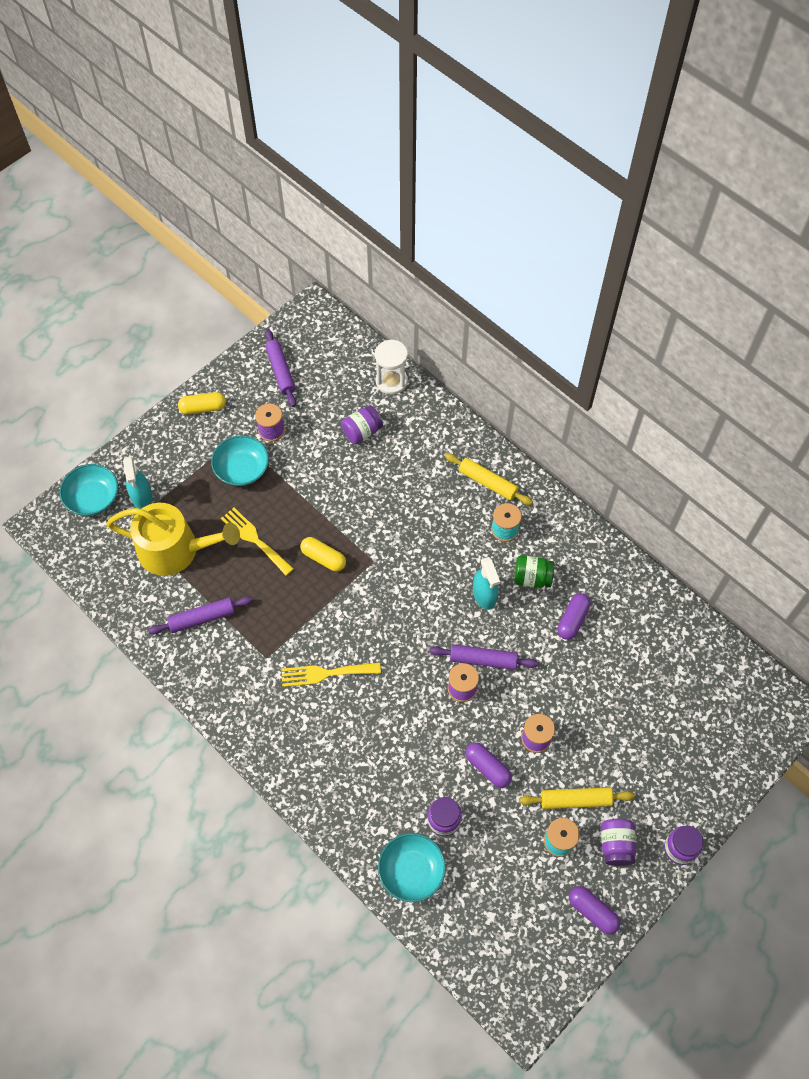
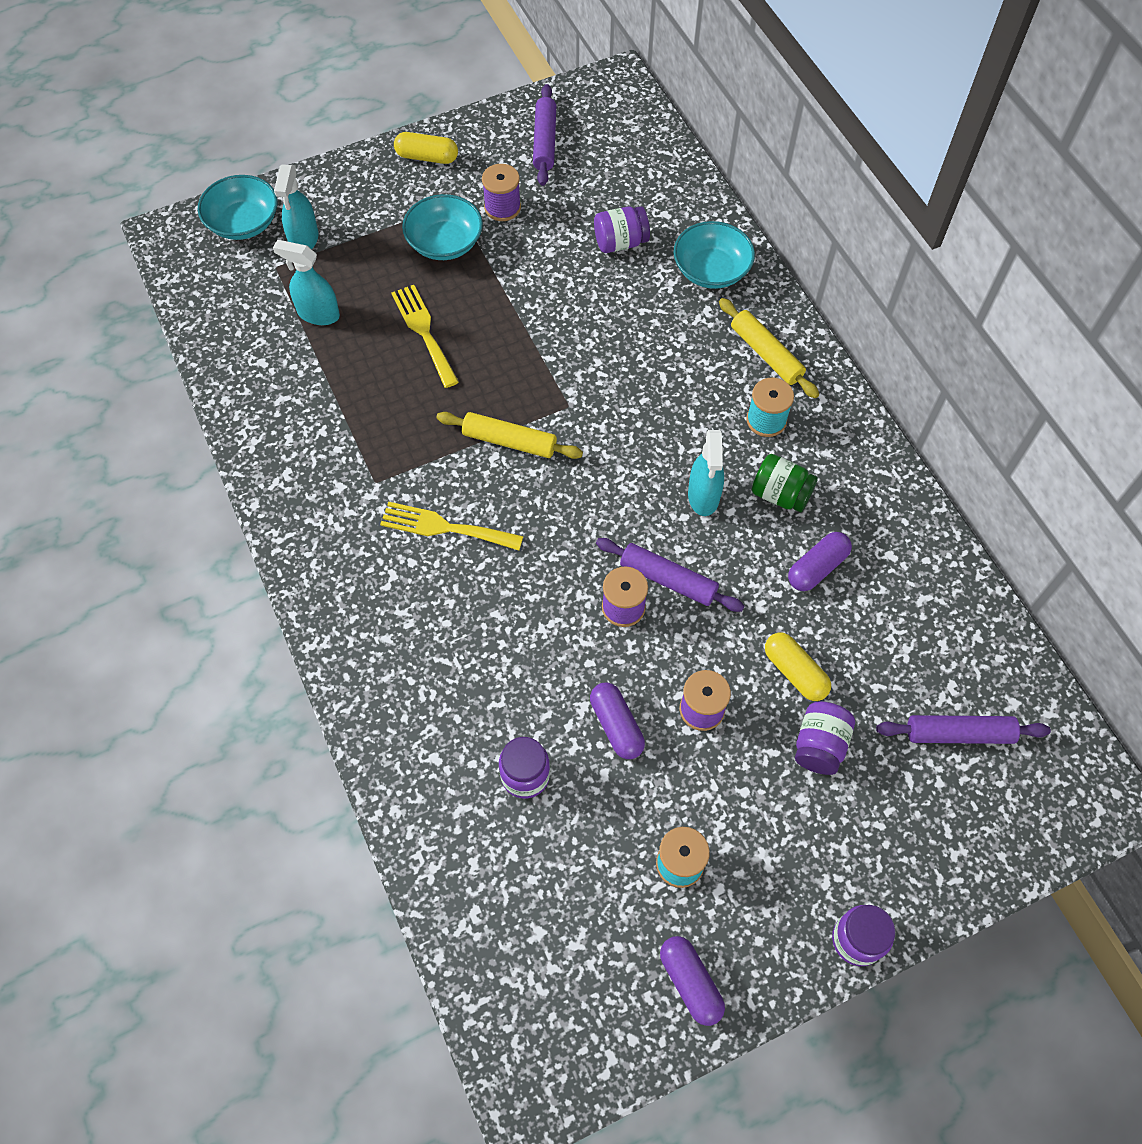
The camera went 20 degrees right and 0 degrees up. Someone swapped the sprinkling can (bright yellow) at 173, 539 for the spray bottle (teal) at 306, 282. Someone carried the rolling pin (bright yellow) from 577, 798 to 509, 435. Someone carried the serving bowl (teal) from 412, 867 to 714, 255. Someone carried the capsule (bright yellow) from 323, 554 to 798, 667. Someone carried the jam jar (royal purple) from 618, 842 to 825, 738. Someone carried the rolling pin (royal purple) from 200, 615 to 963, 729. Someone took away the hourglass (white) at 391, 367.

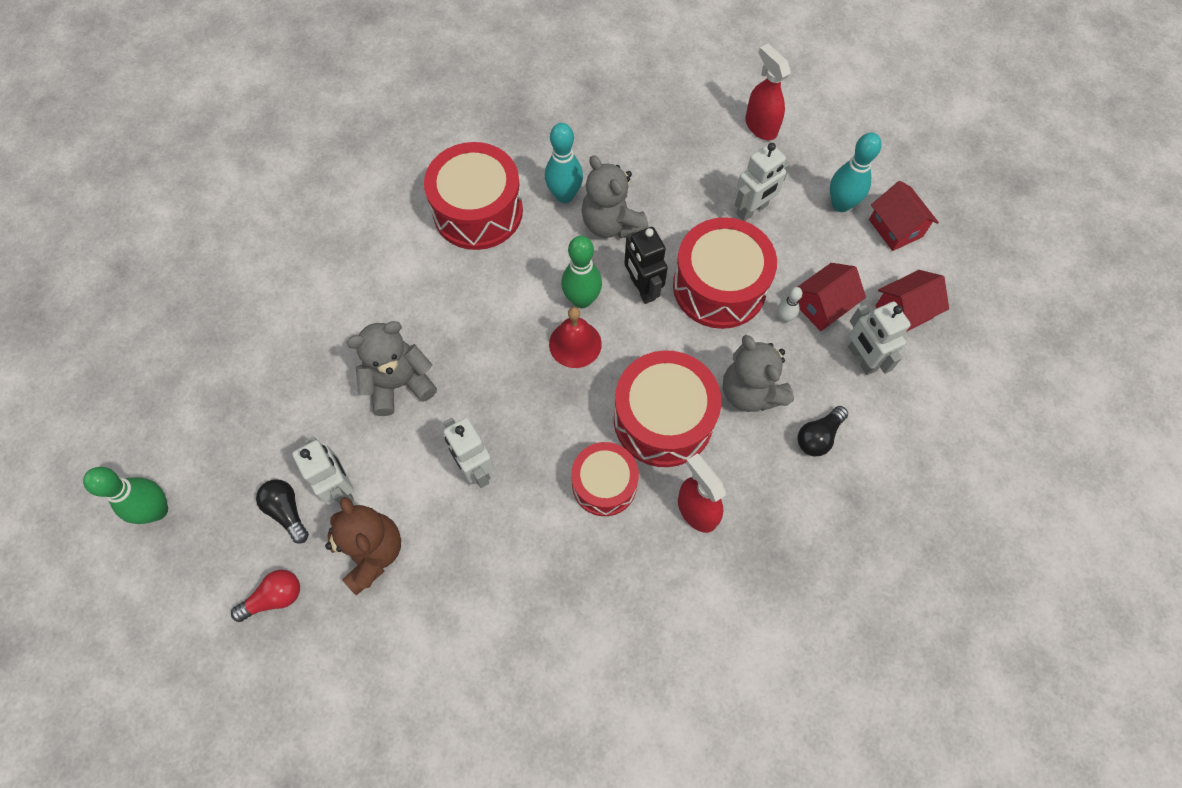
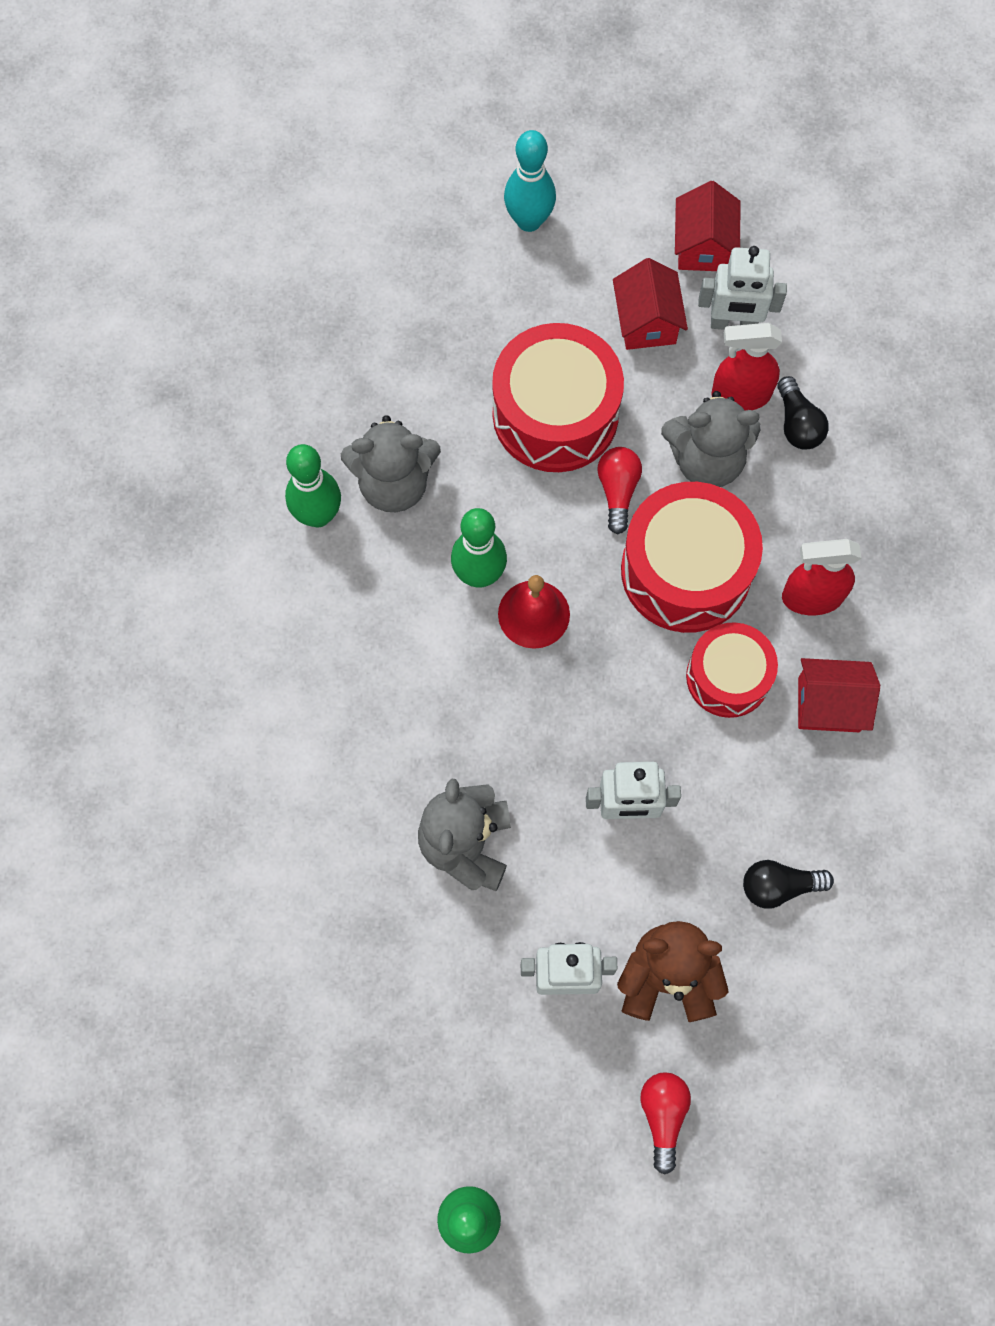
The camera went 60 degrees left and 5 degrees up. Someone repainted the bowling pin (teal) at 564, 163, which became the bowling pin (emerald) at 313, 485. Someone put down the light bulb (crimson) at 619, 490. Someone carried the spray bottle (crimson) from 768, 92 to 746, 367. Someone carried the light bulb (black) from 282, 511 to 788, 884. Someone carried the cottage (crimson) from 904, 216 to 839, 695. Someone took away the drum (crimson) at 473, 196. Someone took away the toy robot (black) at 646, 265. Someone took away the toy robot (white) at 762, 182. Someone took away the bowling pin (white) at 790, 305.

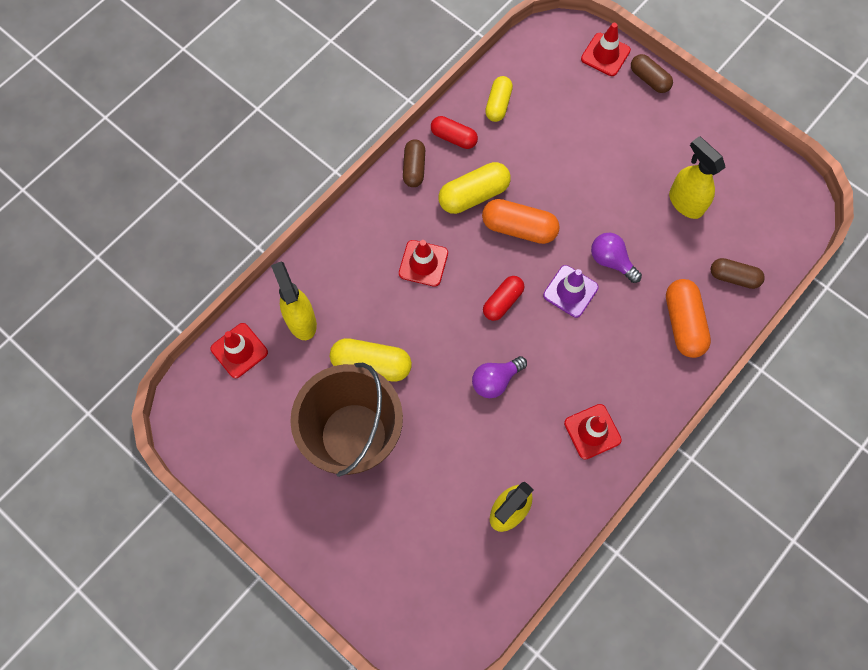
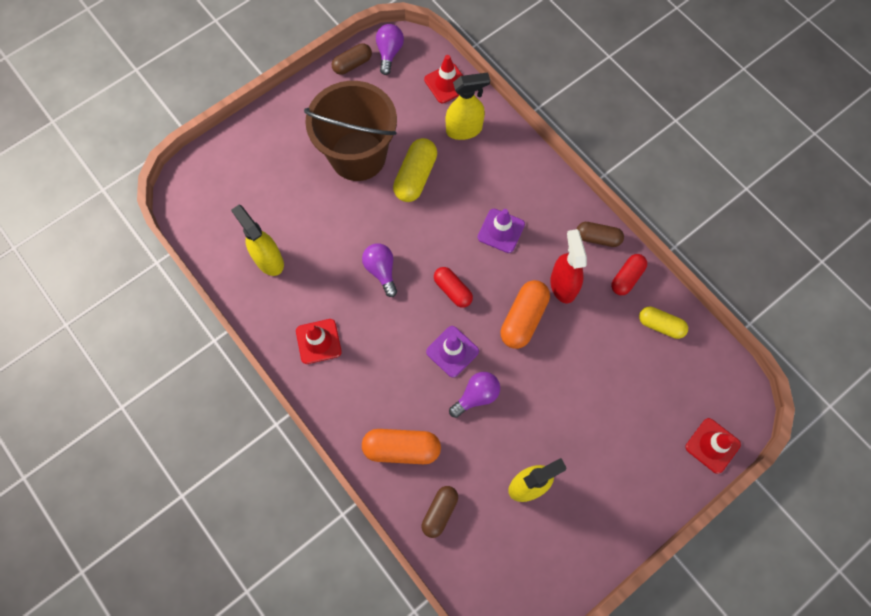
The camera went 100 degrees right and 0 degrees up. Someone carried the capsule (russet) from 652, 73 to 352, 59. Someone put down the light bulb (royal purple) at 390, 49. Someone repainted the traffic cone (crimson) at 423, 263, which became the traffic cone (royal purple) at 501, 231. Someone swapped the capsule (bright yellow) at 475, 188 for the spray bottle (crimson) at 568, 266.

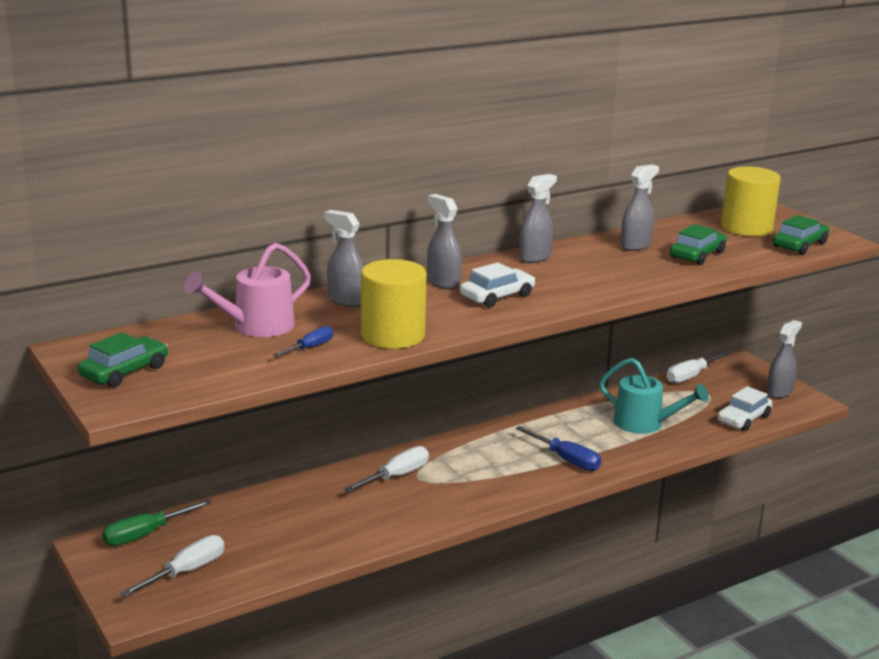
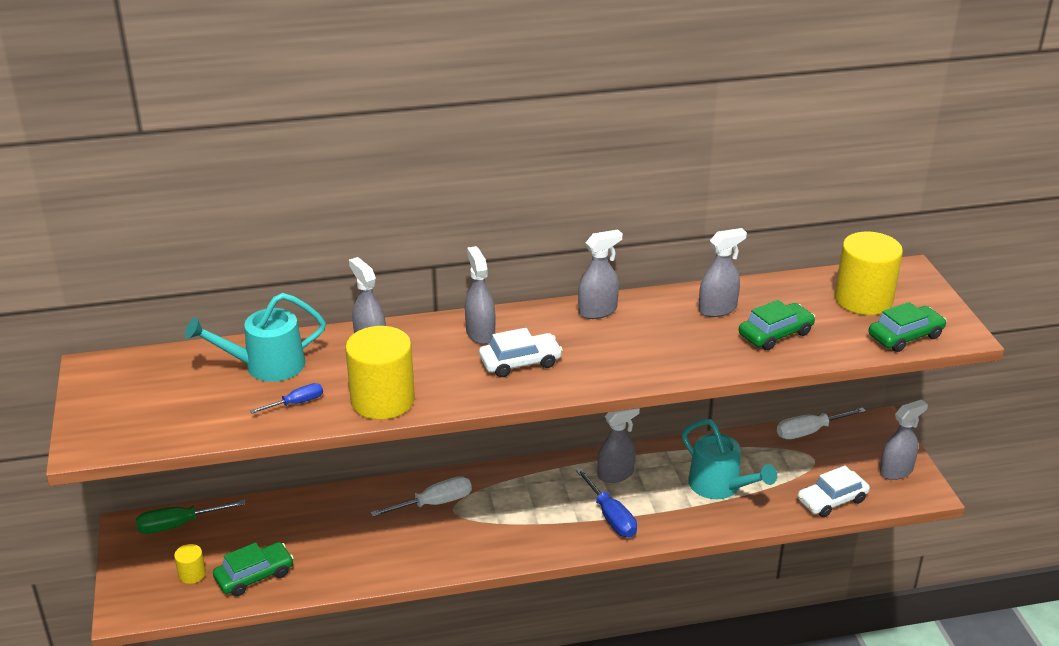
The camera went 20 degrees right and 10 degrees up. Someone swapped the hand screwdriver (white) at 173, 566 for the cylinder (bright yellow) at 190, 564. Someone repainted the sprinkling can (rosy) at 247, 289, which became the sprinkling can (teal) at 255, 337. Someone carried the car (emerald) from 123, 360 to 253, 569. Someone put down the spray bottle (grey) at 618, 445.

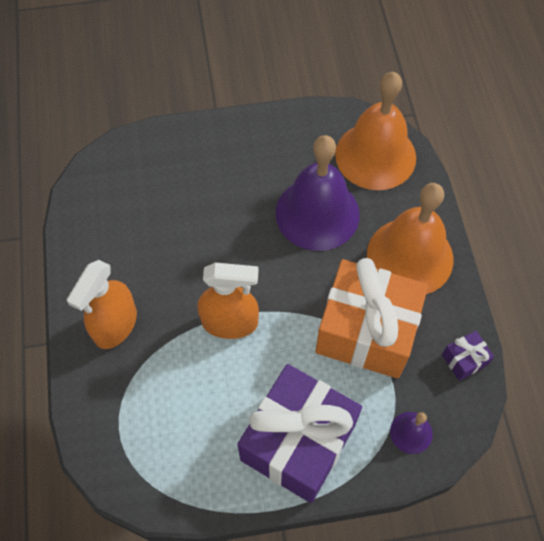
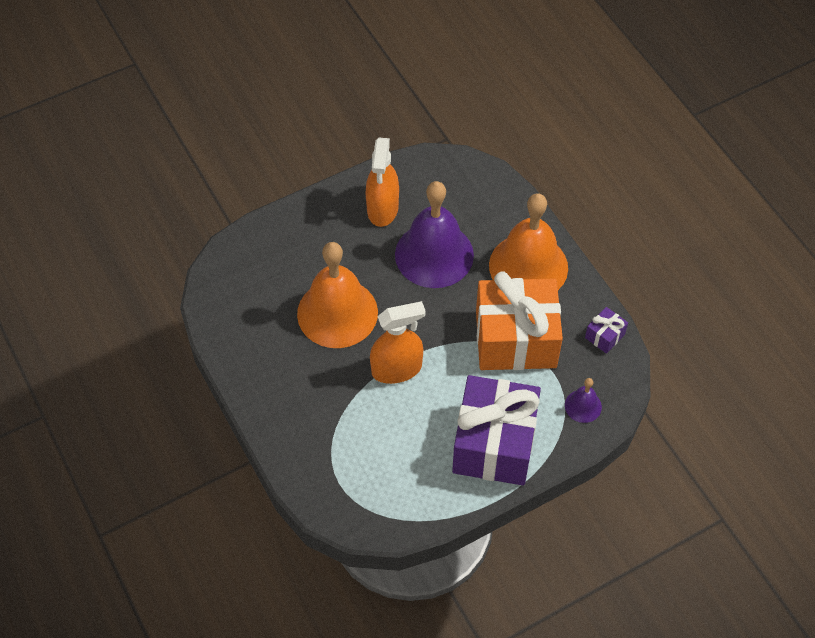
The camera went 20 degrees left and 5 degrees down. Someone carried the hand bell (bright orange) from 375, 131 to 337, 295. Someone carried the spray bottle (bright orange) from 102, 304 to 382, 182.

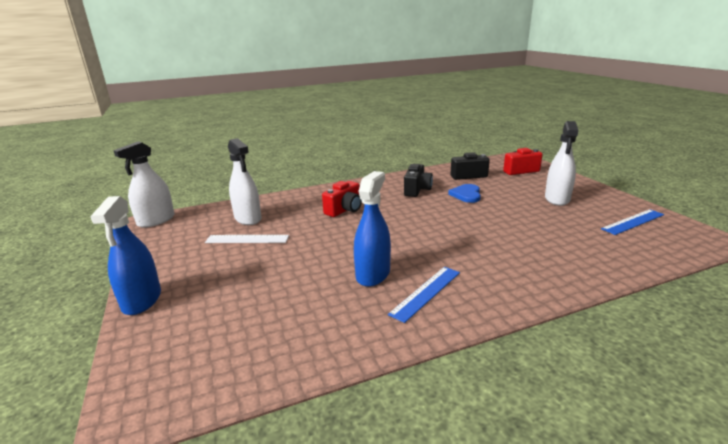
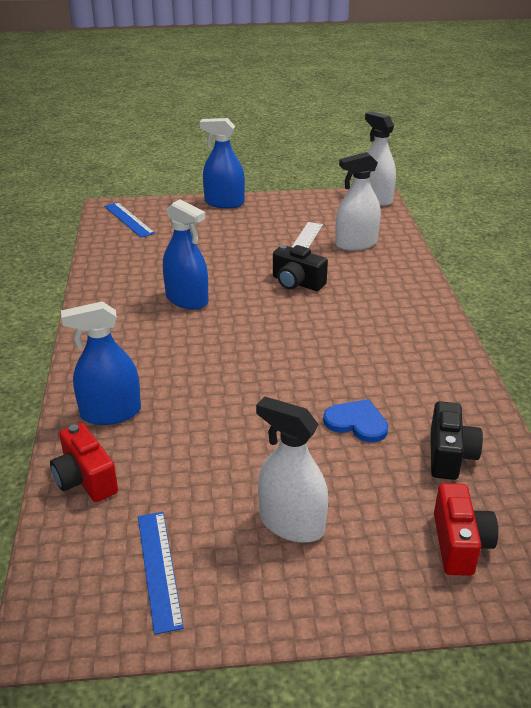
The camera went 105 degrees right and 10 degrees up. Someone carried the compact camera (crimson) from 342, 199 to 84, 462. Someone put down the spray bottle (royal blue) at 101, 363. Someone carried the ruler (royal blue) from 424, 295 to 129, 220. Someone carried the compact camera (black) from 418, 180 to 300, 268.

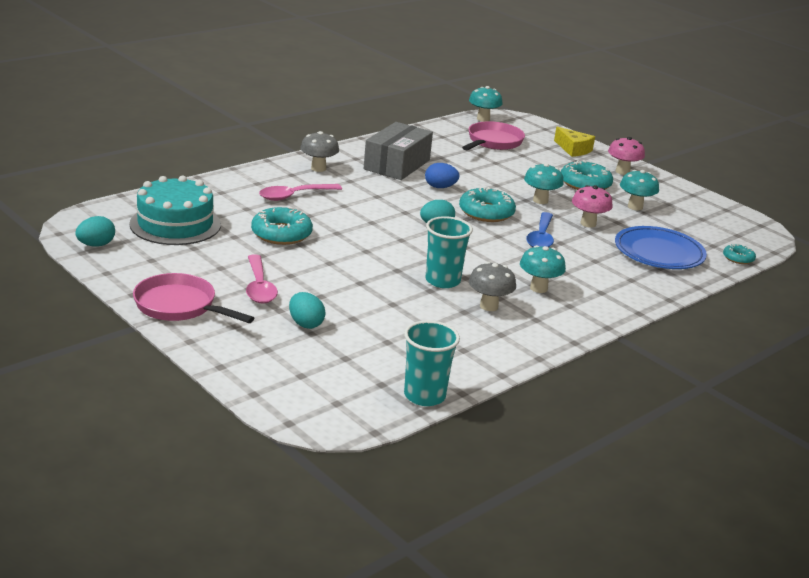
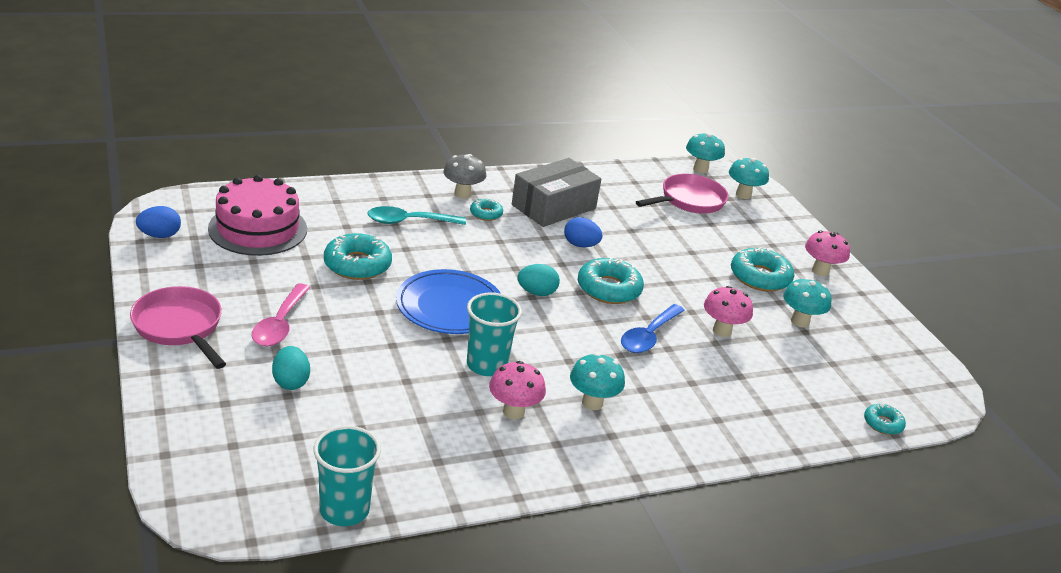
The camera went 20 degrees right and 5 degrees up. Someone repainted the egg (teal) at 95, 231, which became the egg (royal blue) at 158, 222. Someone repainted the layer cake (teal) at 175, 210, which became the layer cake (rosy) at 257, 215. Someone repainted the teaspoon (rosy) at 300, 192, which became the teaspoon (teal) at 416, 215. Someone carried the dinner plate (royal blue) from 661, 247 to 448, 301. Someone put down the doughnut (teal) at 486, 209. Someone repainted the mushroom (grey) at 492, 286, which became the mushroom (rosy) at 517, 390. Someone carried the mushroom (teal) from 544, 183 to 749, 178. Someone took away the piece of cheese (bright yellow) at 574, 142.

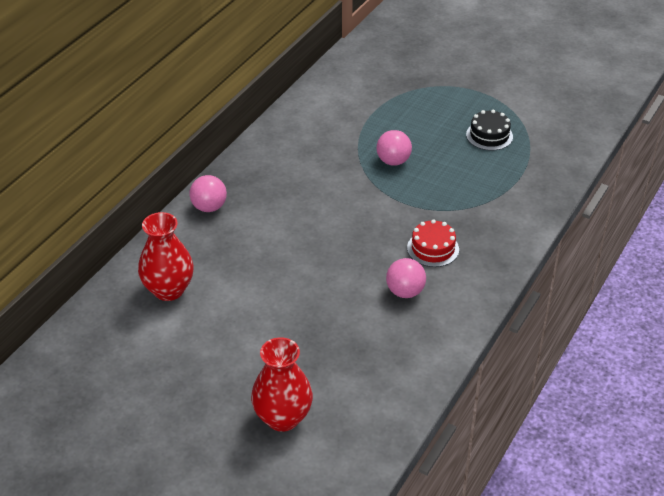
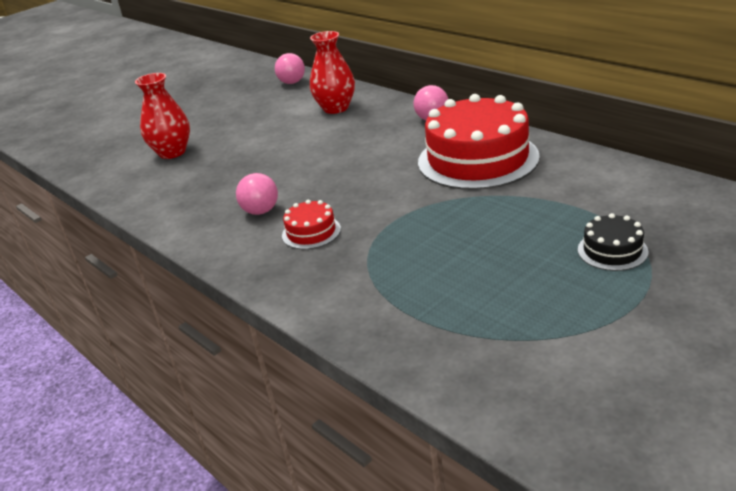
The camera went 110 degrees right and 10 degrees down. Someone carried the sphere (rosy) from 394, 148 to 290, 68. Someone put down the layer cake (crimson) at 479, 142. Someone carried the layer cake (black) from 489, 130 to 613, 242.

